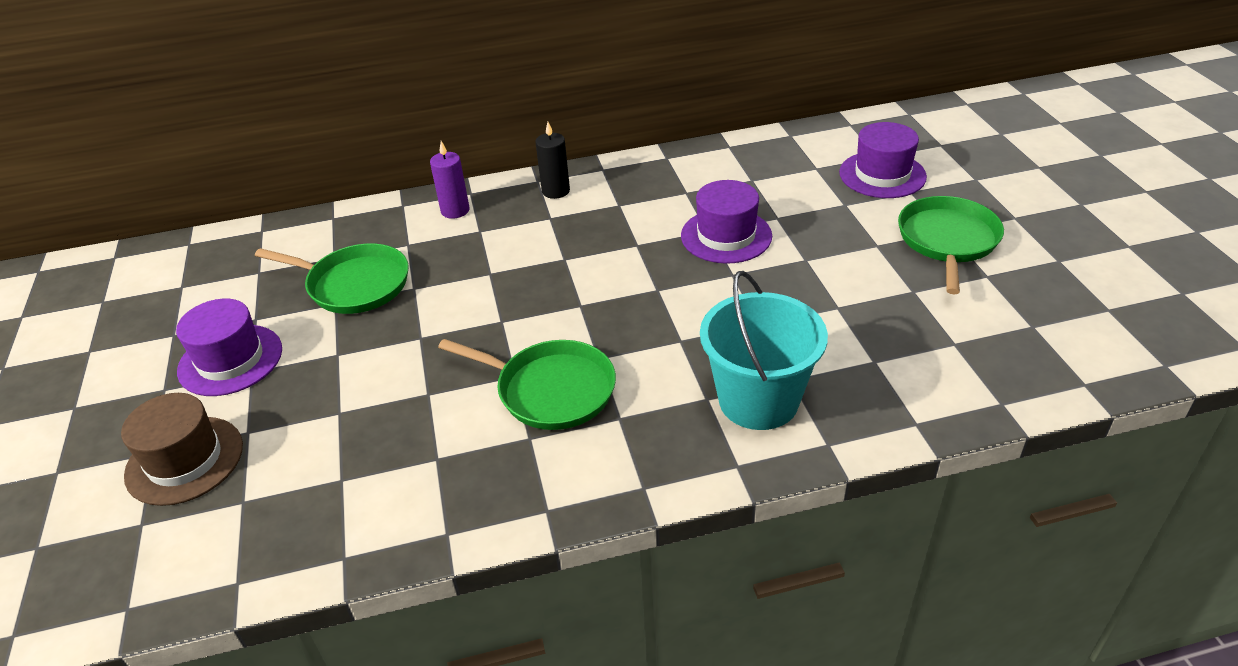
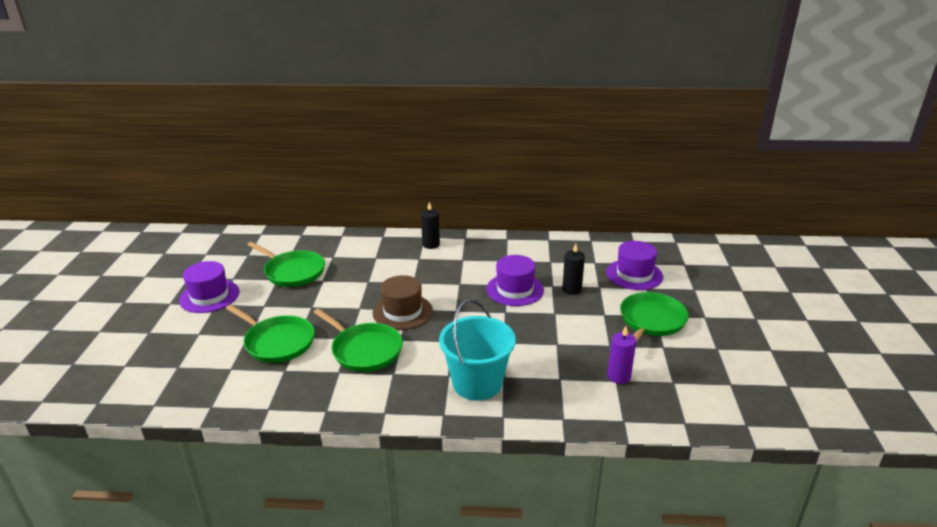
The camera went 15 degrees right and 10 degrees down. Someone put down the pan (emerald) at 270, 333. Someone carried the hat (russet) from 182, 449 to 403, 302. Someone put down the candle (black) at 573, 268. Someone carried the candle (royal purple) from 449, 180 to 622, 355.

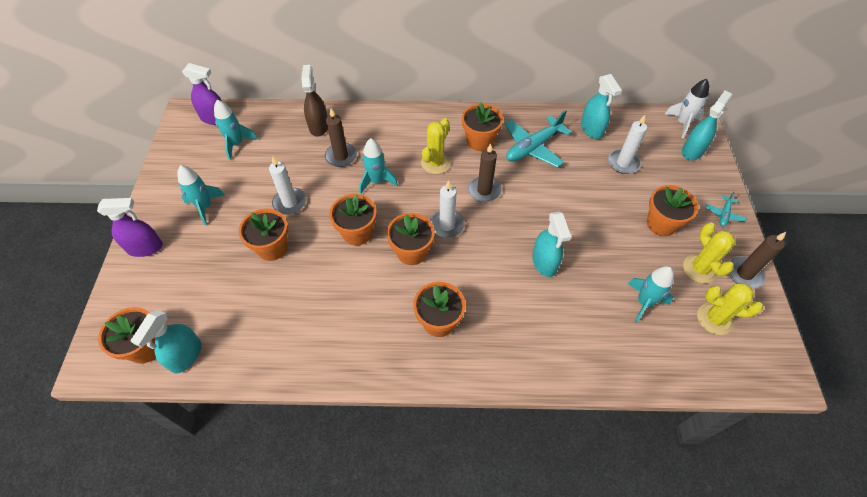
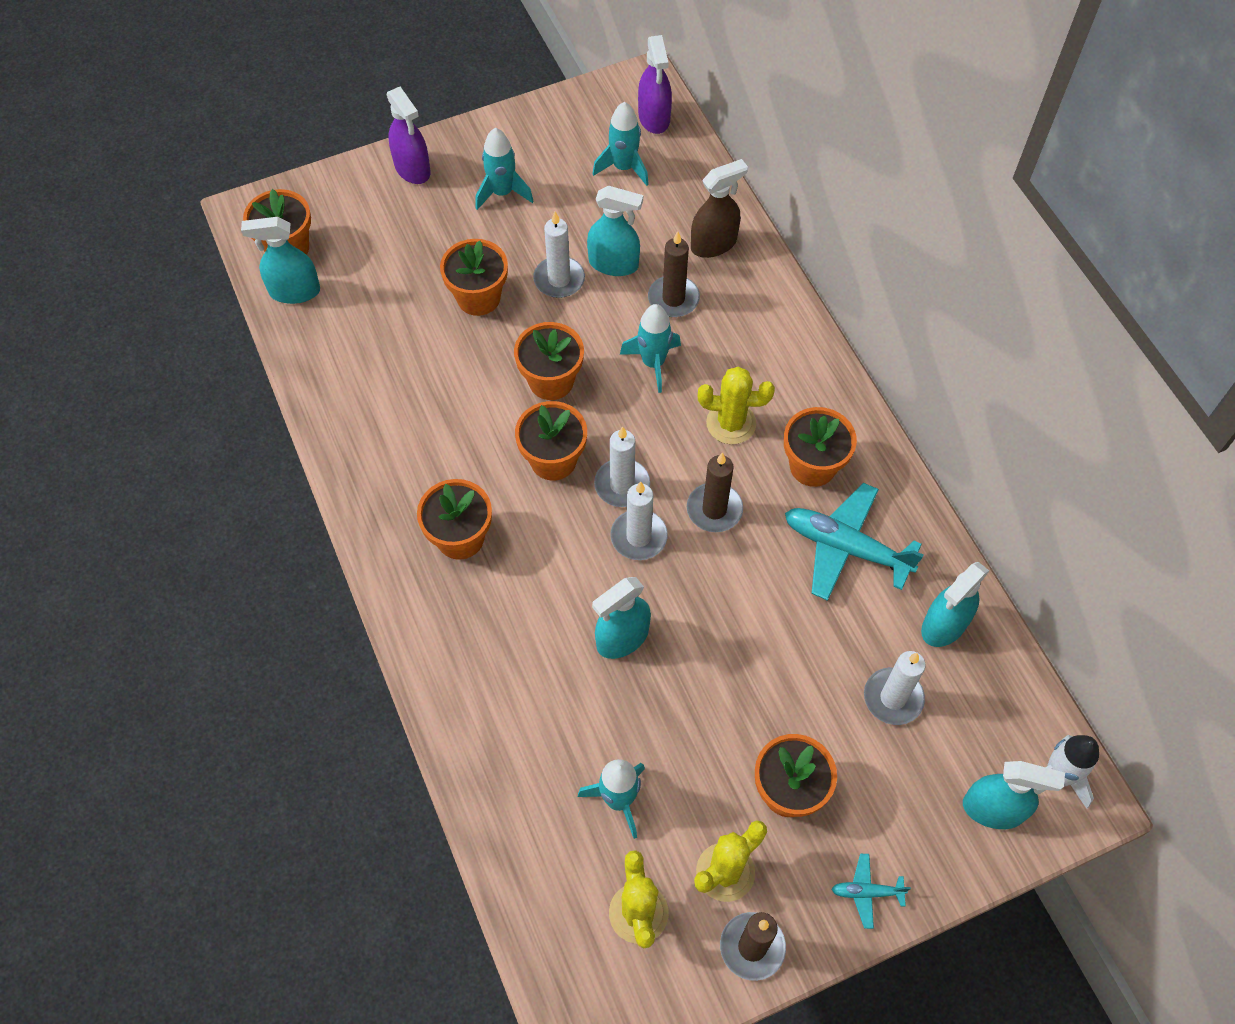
The camera went 65 degrees right and 5 degrees up. Someone put down the spray bottle (teal) at 615, 231. Someone put down the candle (white) at 639, 521.

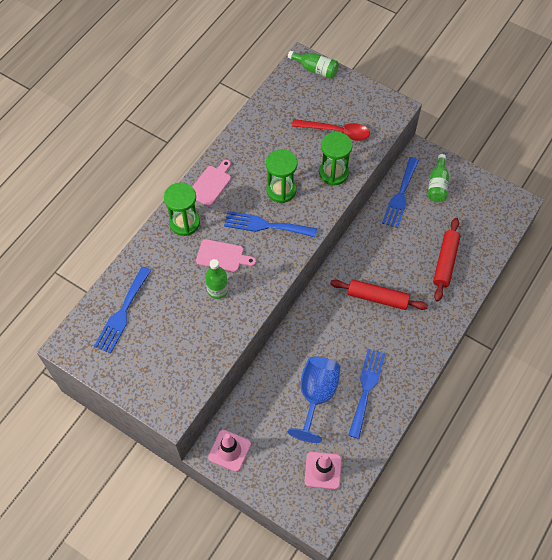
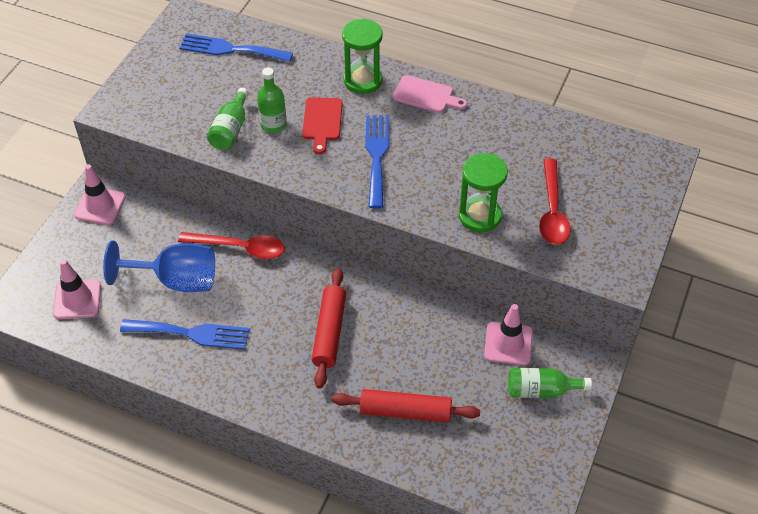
The camera went 80 degrees right and 10 degrees down. Someone put down the teaspoon (crimson) at 231, 245. Someone carried the drink bottle (emerald) from 313, 65 to 228, 119. Someone repainted the chopping board (rosy) at 226, 255, which became the chopping board (crimson) at 322, 125. Someone swapped the fork (royal blue) at 400, 192 for the traffic cone (rosy) at 508, 334. Someone took away the hourglass (emerald) at 281, 176.

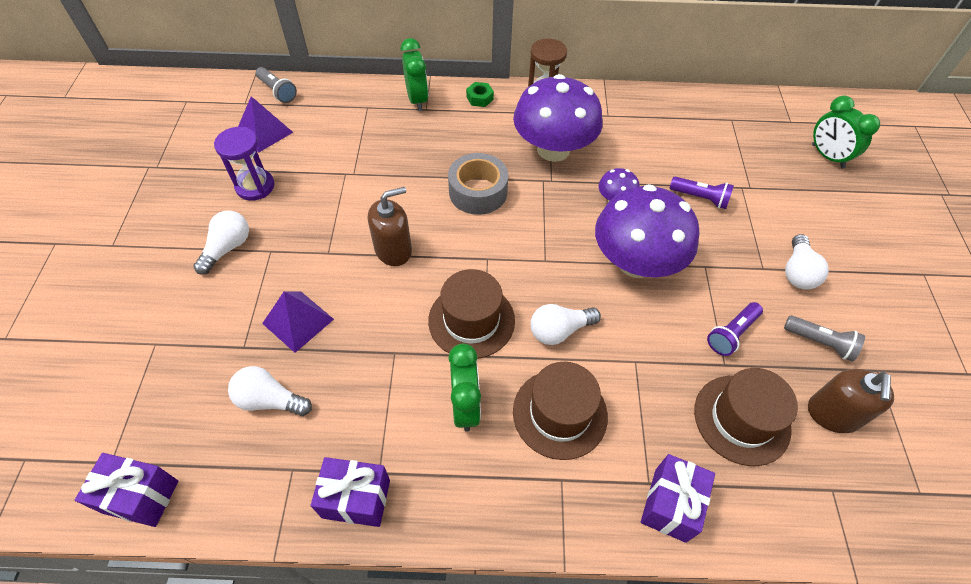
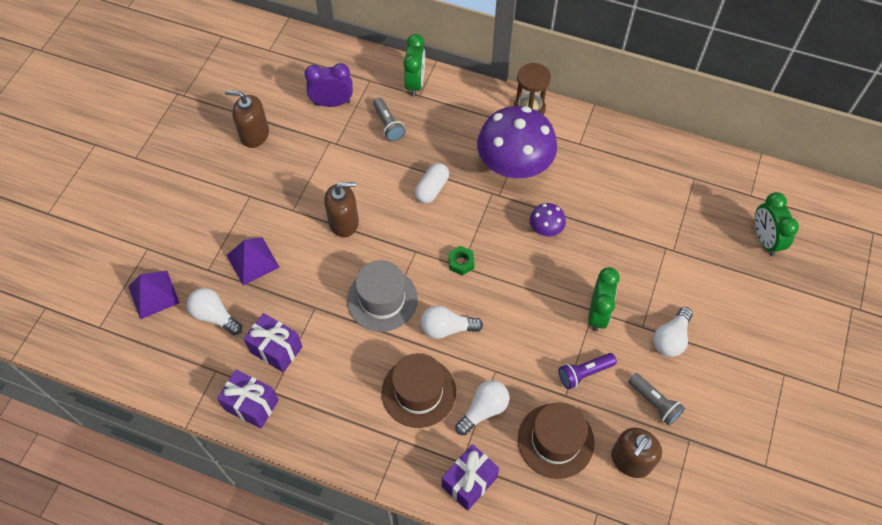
The camera went 20 degrees right and 5 degrees up. Someone carried the pyramid shape (royal purple) from 265, 124 to 154, 295. Someone swapped the hourglass (royal purple) at 244, 164 for the pump bottle (russet) at 247, 119. Someone carried the present (royal purple) from 127, 490 to 273, 342. Someone put down the clock (royal purple) at 328, 85. Someone repainted the hat (russet) at 471, 314, which became the hat (grey) at 382, 296. Someone carried the flashlight (grey) from 276, 85 to 389, 119. Someone swapped the sticky tape (grey) at 478, 184 for the capsule (white) at 432, 183. Someone carried the hex nut (emerald) from 480, 94 to 461, 261. Someone carried the light bulb (white) from 221, 242 to 482, 407. Someone carried the clock (emerald) from 464, 387 to 604, 299. Someone took away the mushroom (royal purple) at 647, 231. Someone took away the flashlight (royal purple) at 702, 192.

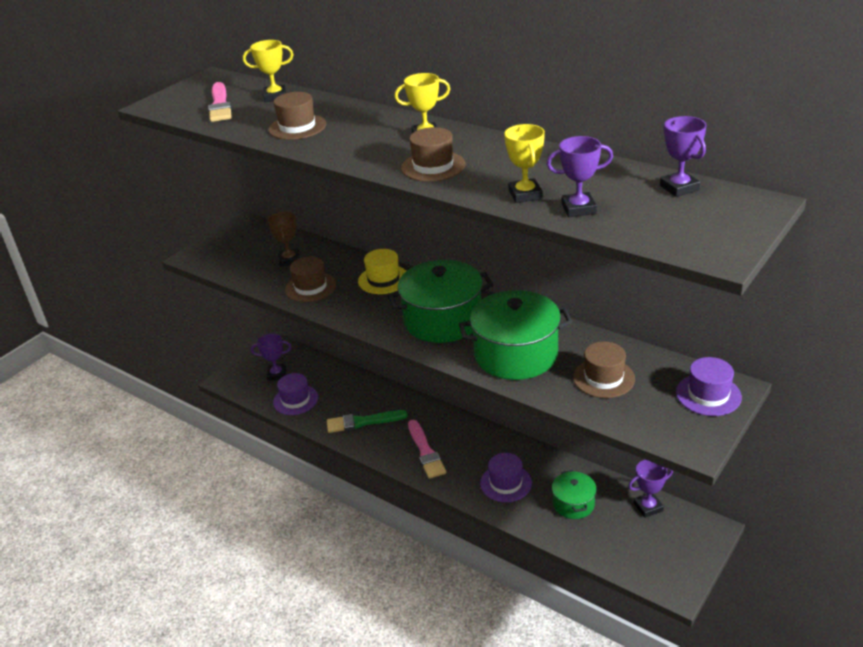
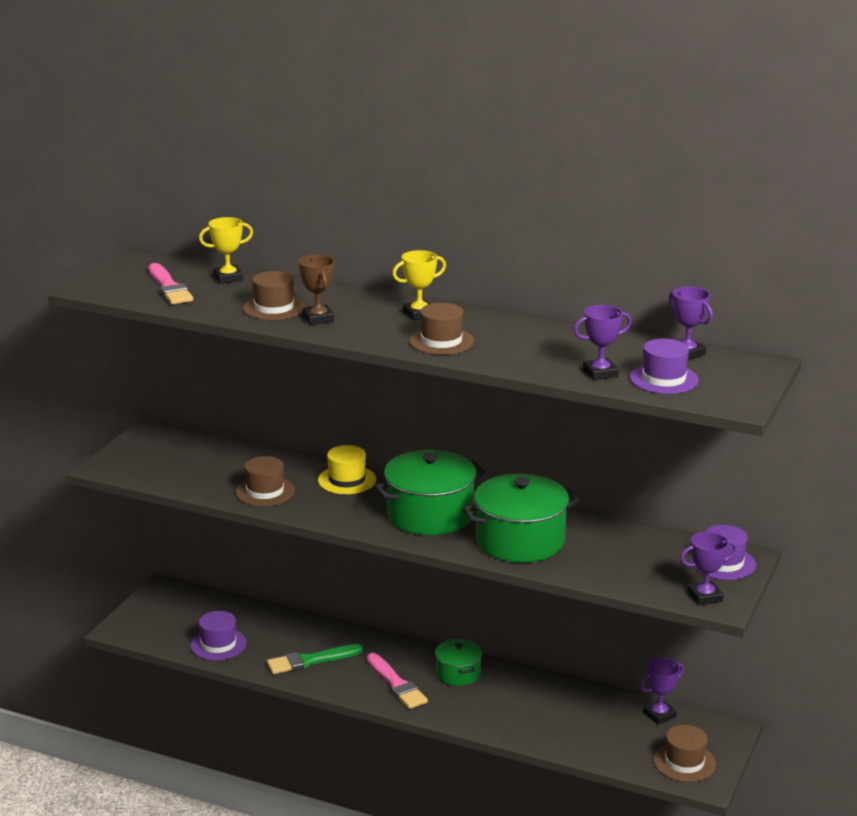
The camera went 15 degrees left and 10 degrees down. Someone carried the award cup (russet) from 283, 239 to 317, 290. Someone carried the cooking pot (emerald) from 574, 494 to 458, 662. Someone carried the hat (royal purple) from 506, 477 to 664, 366. Someone carried the hat (russet) from 604, 370 to 685, 753. Someone carried the award cup (royal purple) from 271, 357 to 708, 568. Someone took away the award cup (bright yellow) at 524, 163.

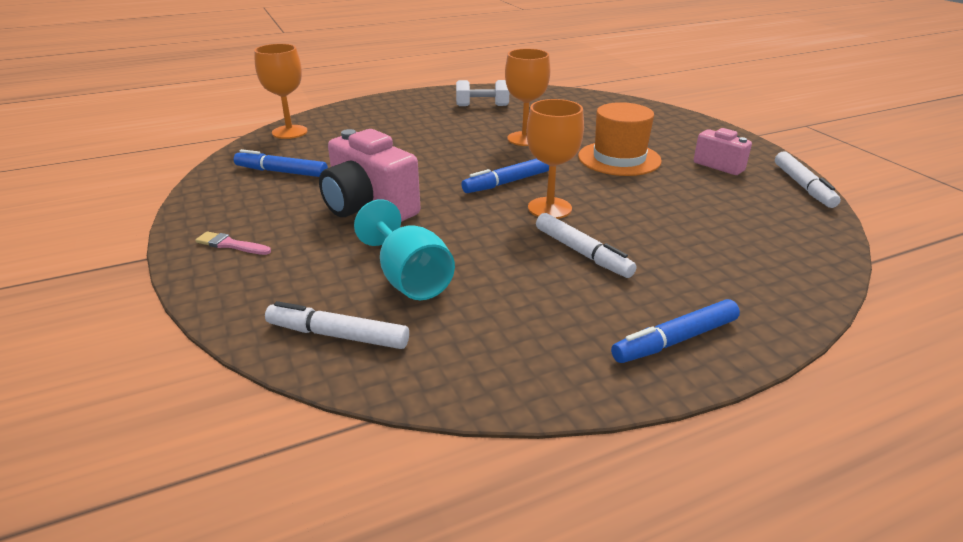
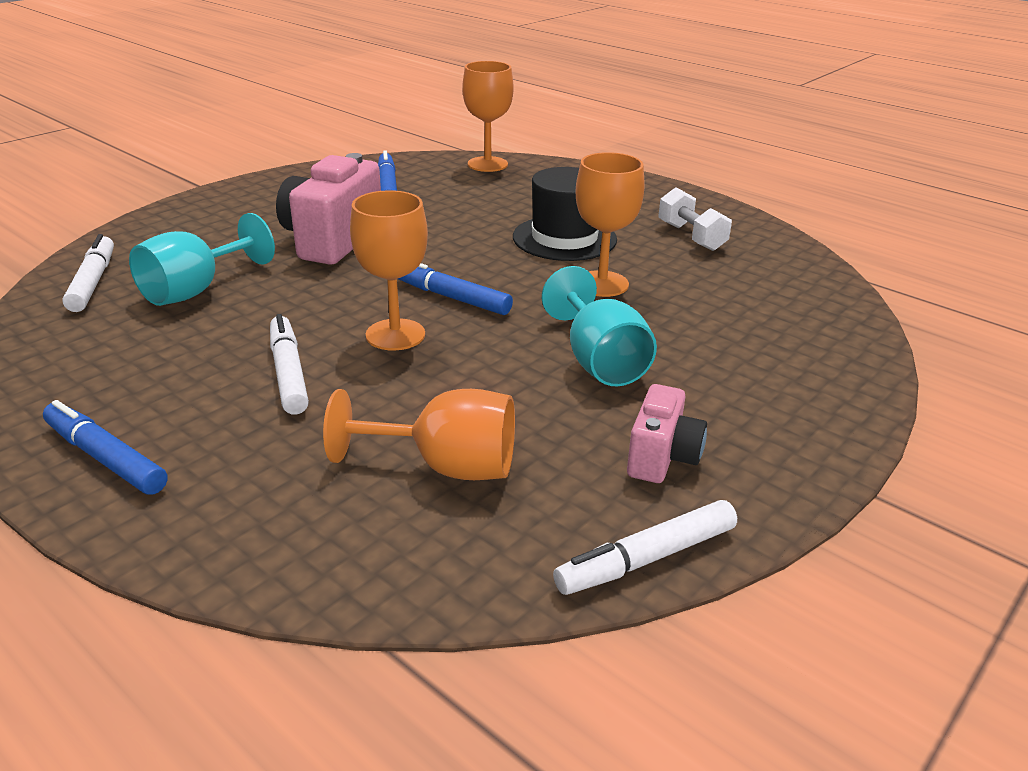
The camera went 65 degrees right and 0 degrees up. Someone rotated the marker pen (white) at 586, 245 by 135 degrees clockwise. Someone put down the goblet (bright orange) at 419, 434. Someone put down the hat (black) at 565, 214. Someone swapped the hat (bright orange) at 620, 139 for the goblet (teal) at 599, 326. Someone took away the brush (rosy) at 233, 243.

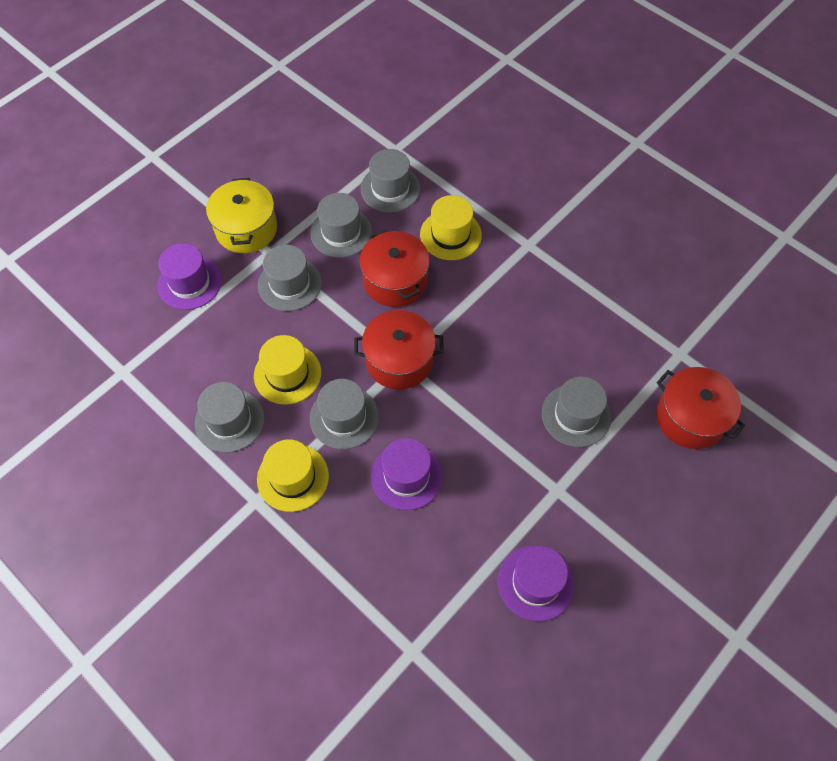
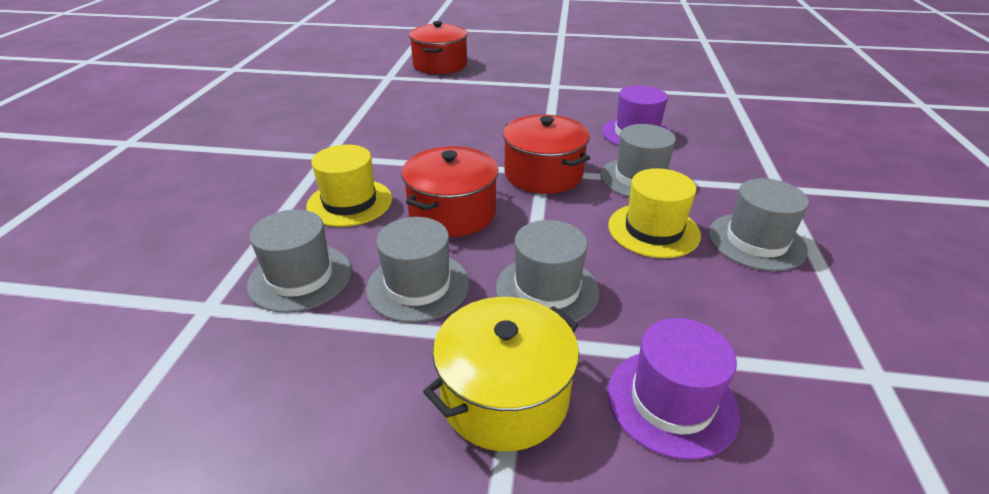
The camera went 125 degrees left and 25 degrees down. Someone took away the hat (bright yellow) at 293, 475. Someone took away the hat (royal purple) at 536, 583. Someone took away the hat (grey) at 576, 412.

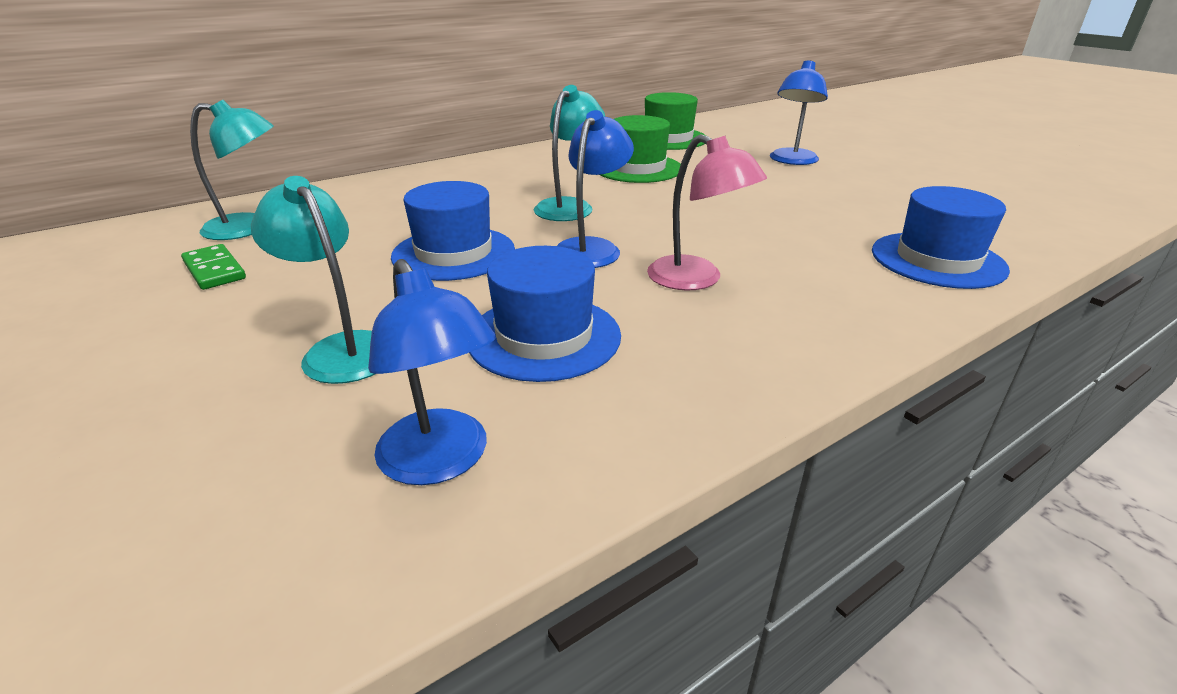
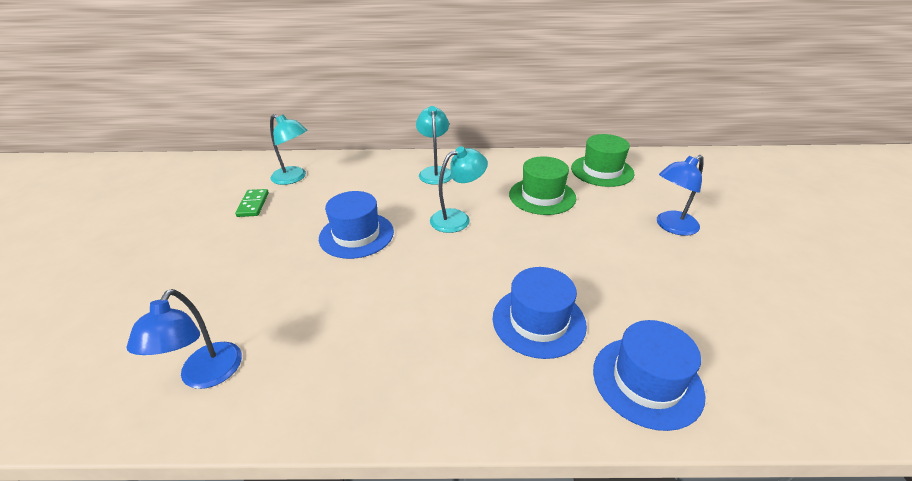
The camera went 35 degrees right and 5 degrees up. Someone carried the desk lamp (teal) from 313, 280 to 434, 145. Someone carried the hat (royal blue) from 545, 314 to 540, 313. Someone took away the desk lamp (royal blue) at 595, 189. Someone took away the desk lamp (rosy) at 707, 212.

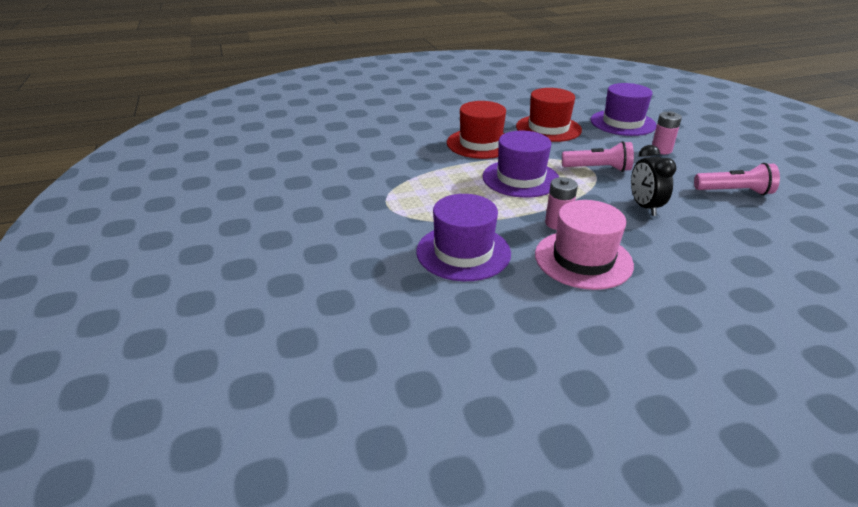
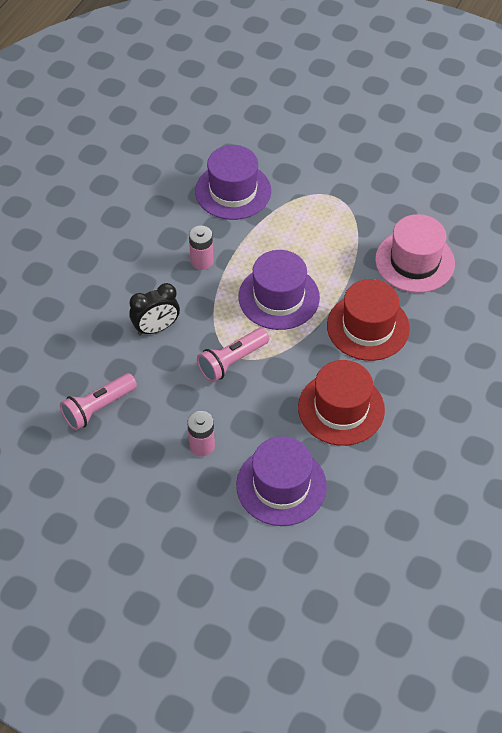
The camera went 135 degrees right and 20 degrees up. Someone rotated the clock (black) at 653, 180 by 120 degrees clockwise. Someone carried the hat (rosy) from 584, 245 to 415, 253.

